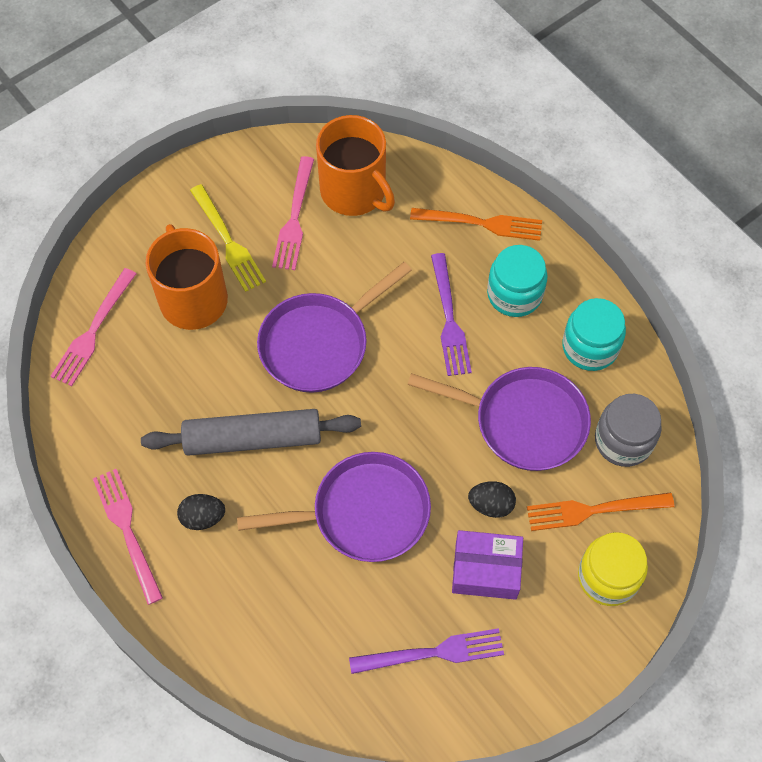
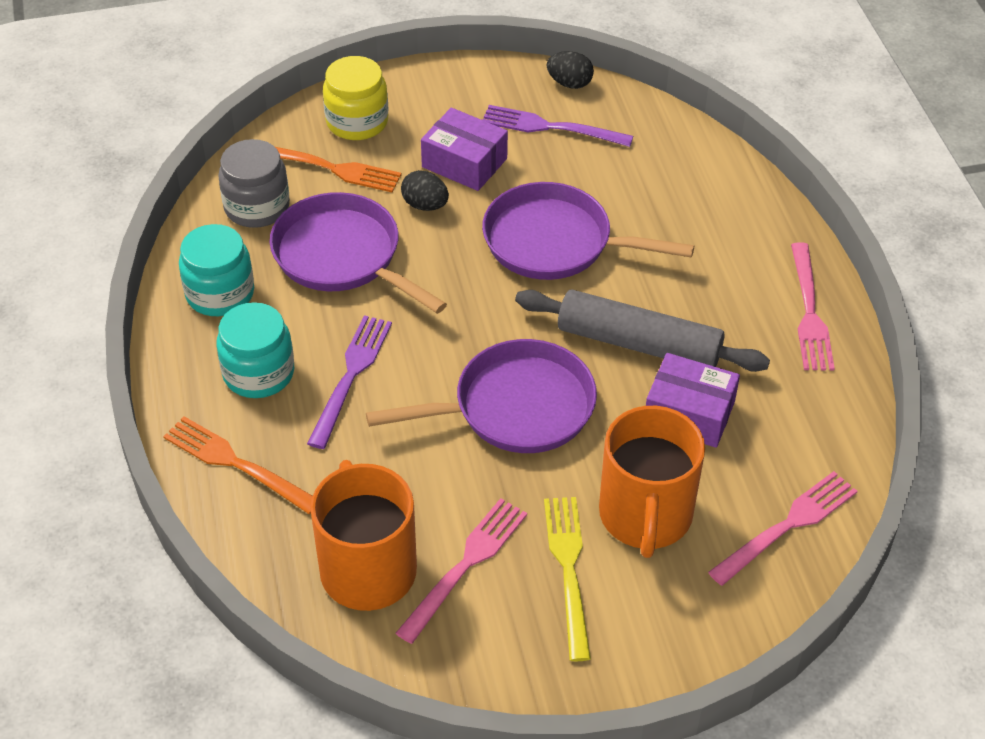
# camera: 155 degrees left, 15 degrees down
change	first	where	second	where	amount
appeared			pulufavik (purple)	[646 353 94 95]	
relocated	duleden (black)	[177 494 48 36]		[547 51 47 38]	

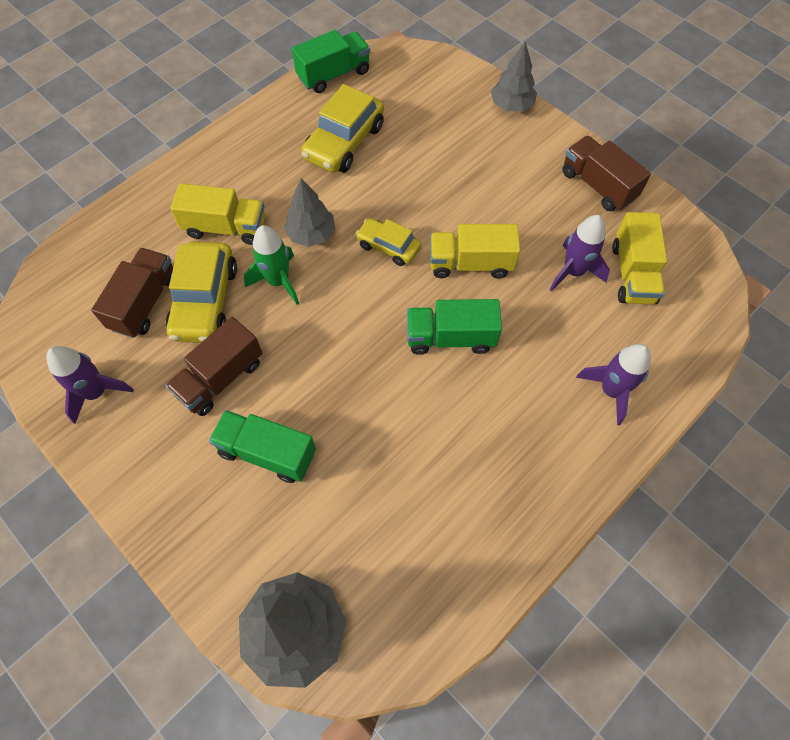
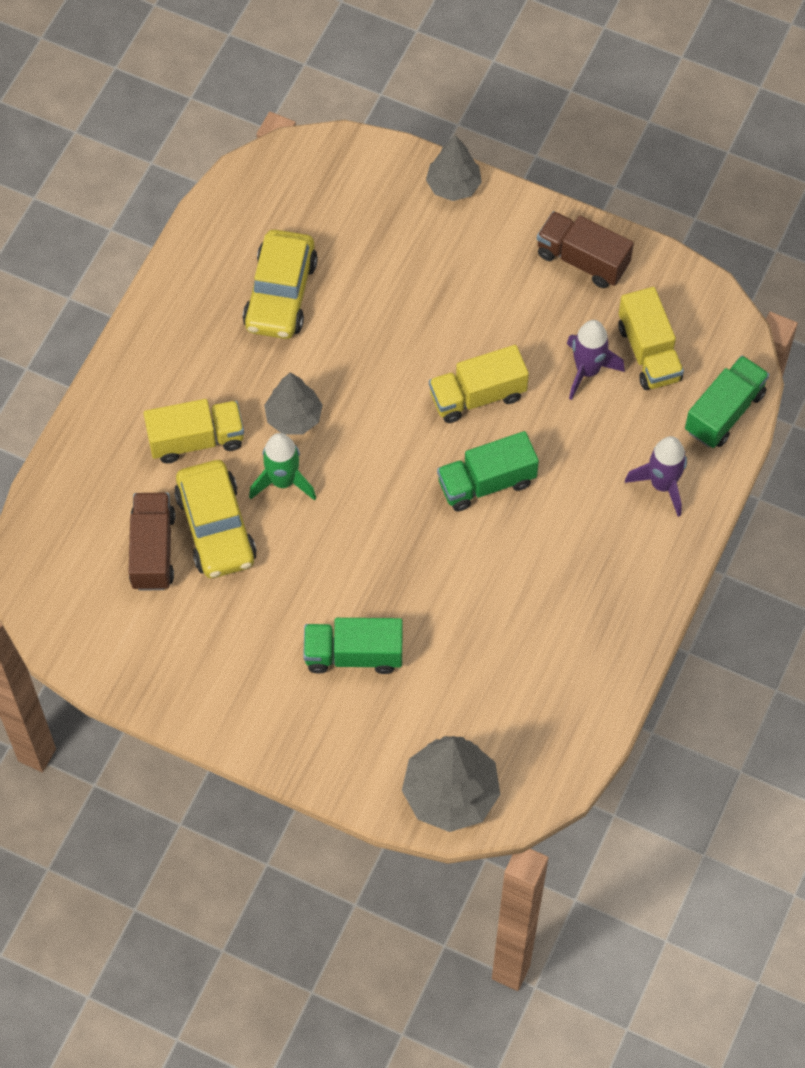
# camera: 20 degrees left, 0 degrees up
change	first	where	second	where	amount
missing	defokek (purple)	[46 346 88 78]			
missing	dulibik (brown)	[166 317 96 99]			
missing	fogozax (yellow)	[356 218 65 48]			
relocated	dulibik (green)	[292 30 78 63]		[685 355 84 93]	

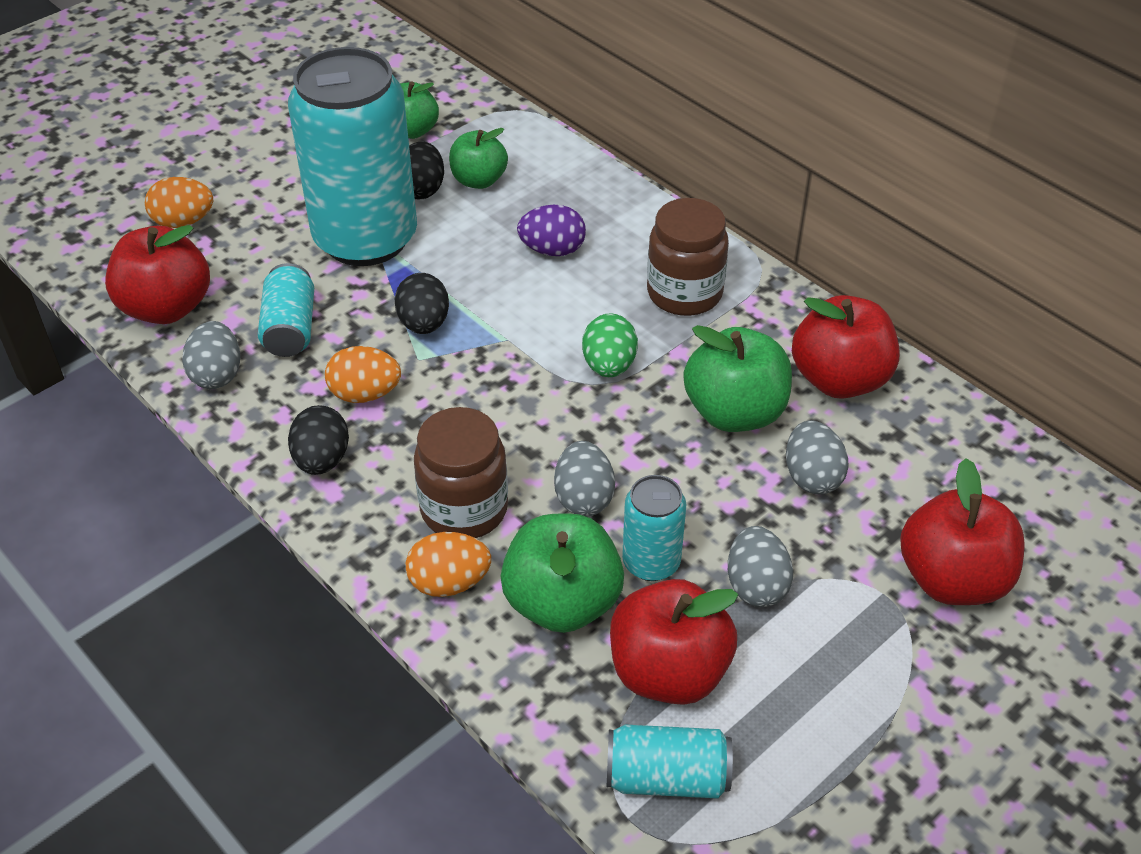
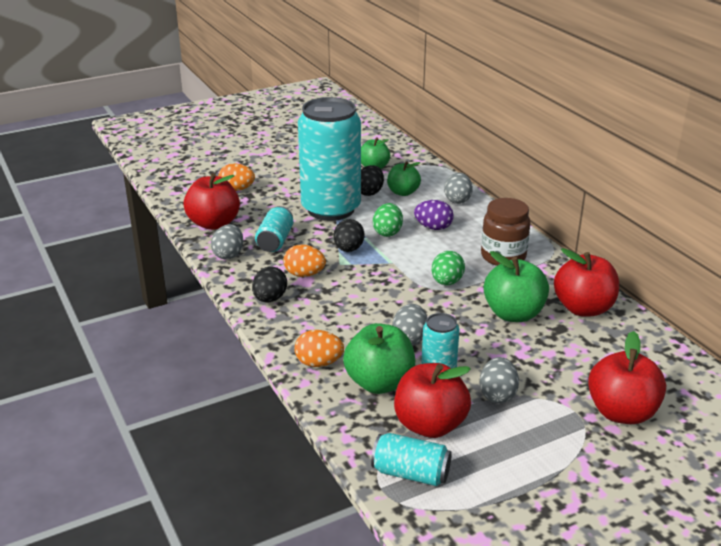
# camera: 15 degrees right, 15 degrees down
change	first	where	second	where	amount
missing	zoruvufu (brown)	[414 407 94 131]			
appeared			duleden (green)	[373 203 30 34]	
relocated	duleden (grey)	[786 420 63 75]		[444 172 29 32]	

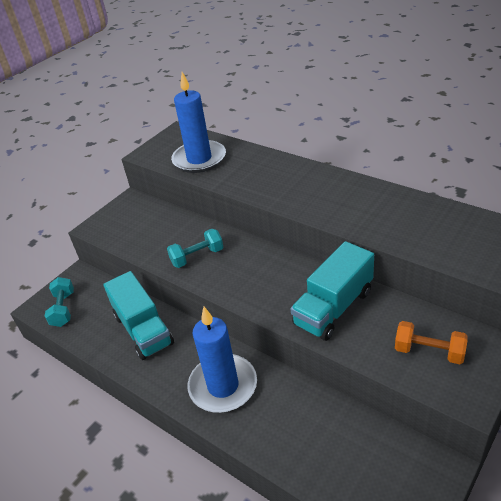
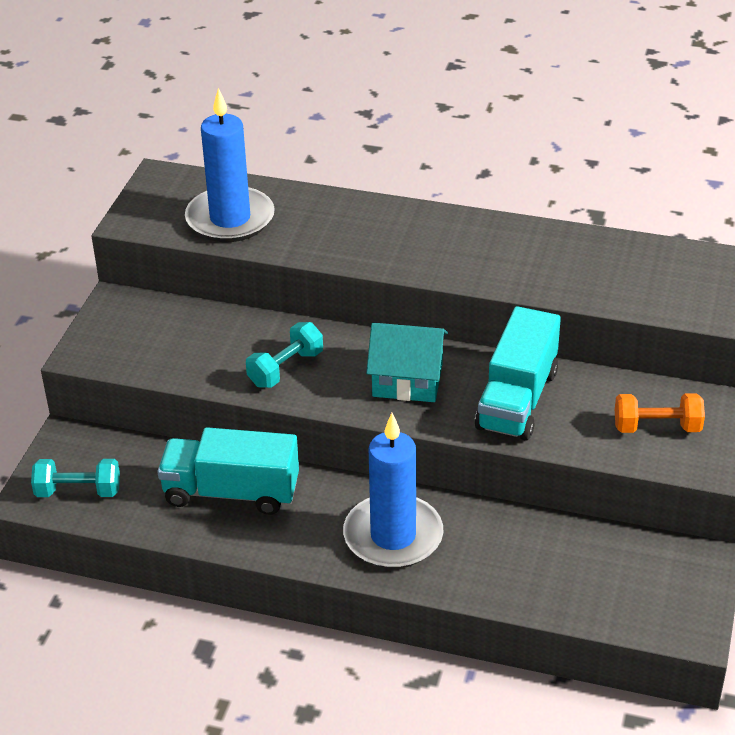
# camera: 25 degrees left, 0 degrees up
change	first	where	second	where	amount
appeared			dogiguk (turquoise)	[366 323 82 79]	
spun	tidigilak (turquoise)	[45 277 29 50]		[31 459 89 38]	60 degrees counterclockwise
spun	dulibik (turquoise)	[103 271 71 89]		[157 427 142 88]	150 degrees clockwise

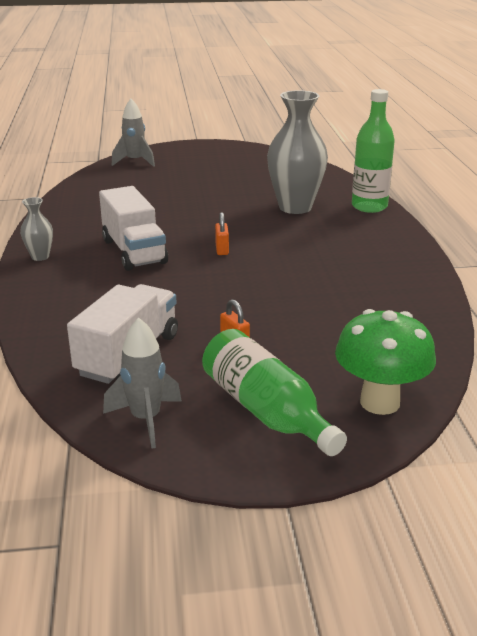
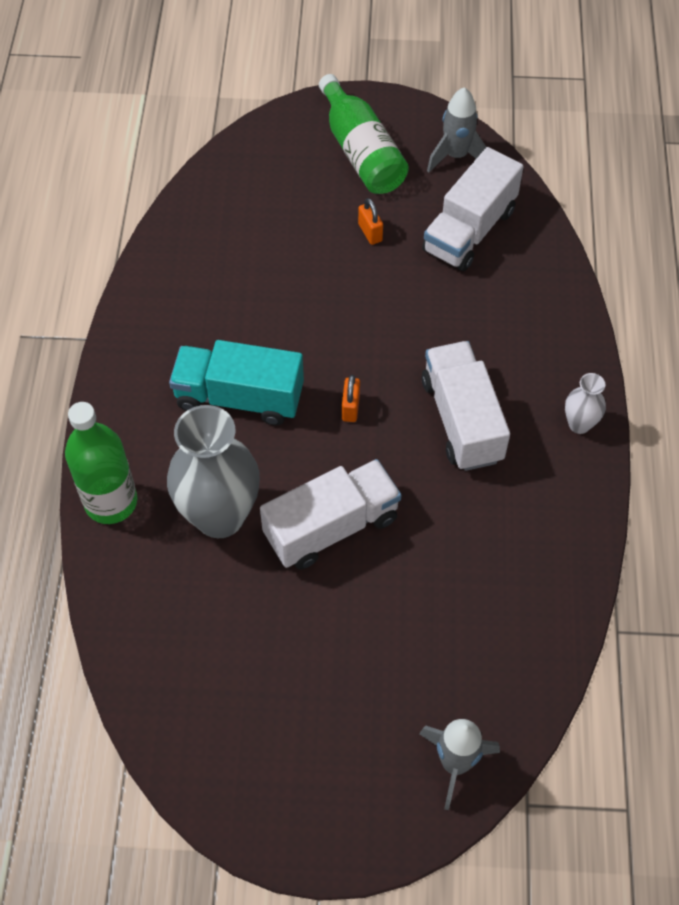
# camera: 170 degrees left, 30 degrees up
change	first	where	second	where	amount
missing	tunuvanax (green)	[335 309 101 106]			
appeared			dulibik (turquoise)	[169 340 135 86]	
appeared			dulibik (white)	[260 459 141 111]	
colour	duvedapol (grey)	[20 197 33 64]	duvedapol (white)	[565 373 41 61]	

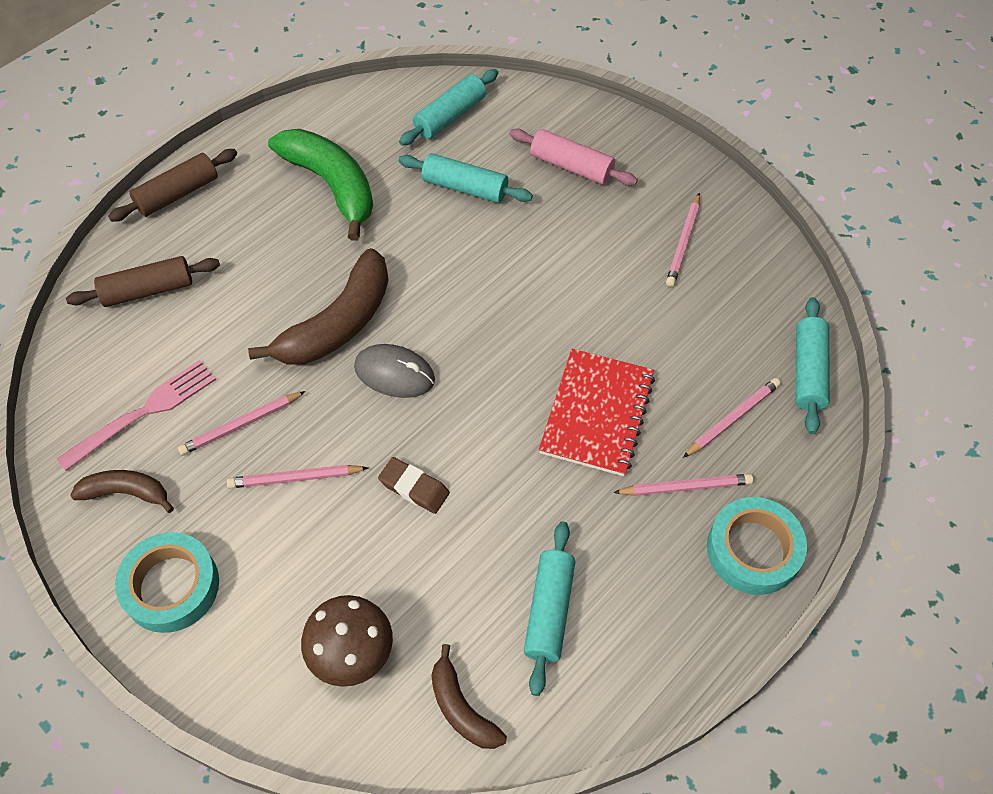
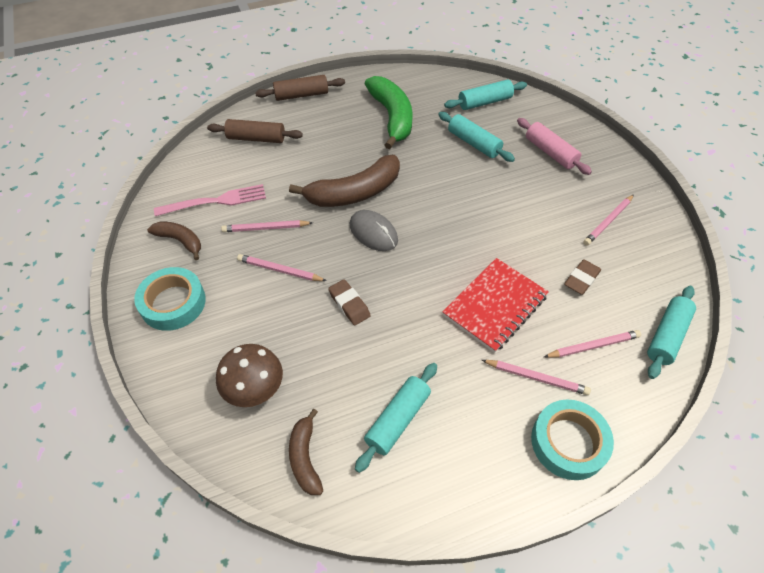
# camera: 25 degrees right, 5 degrees down
change	first	where	second	where	amount
appeared			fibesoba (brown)	[564 259 37 36]	

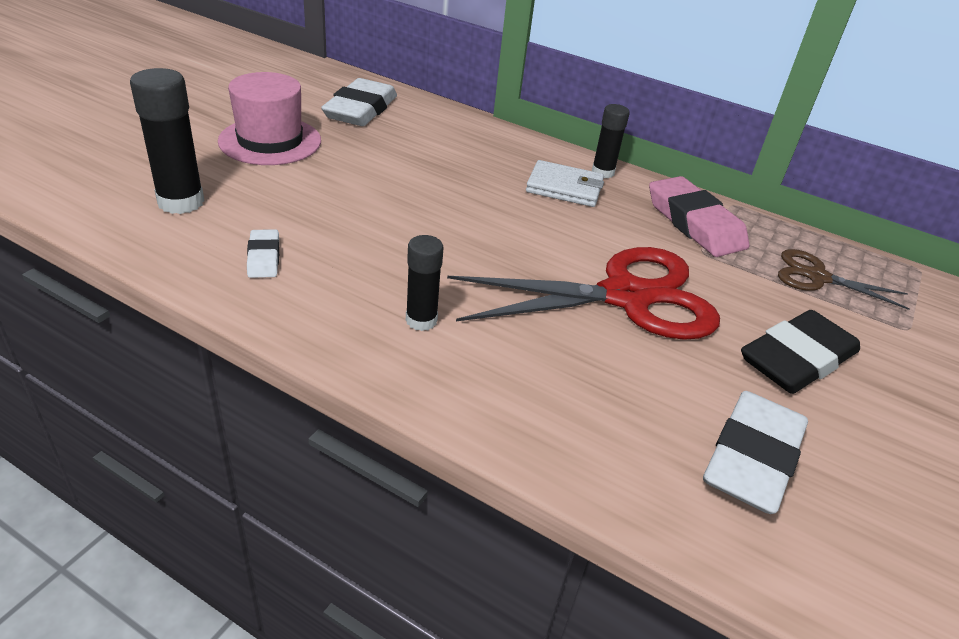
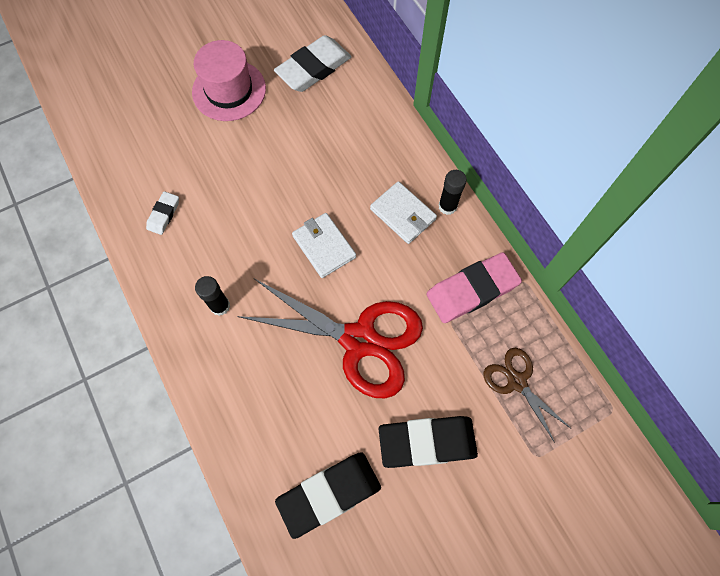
# camera: 35 degrees right, 30 degrees up
change	first	where	second	where	amount
missing	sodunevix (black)	[130 68 75 146]			
appeared			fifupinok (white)	[292 213 64 65]	
colour	fibesoba (white)	[703 391 105 123]	fibesoba (black)	[275 452 106 87]	
spun	fibesoba (pink)	[649 176 100 81]		[427 252 95 71]	60 degrees clockwise

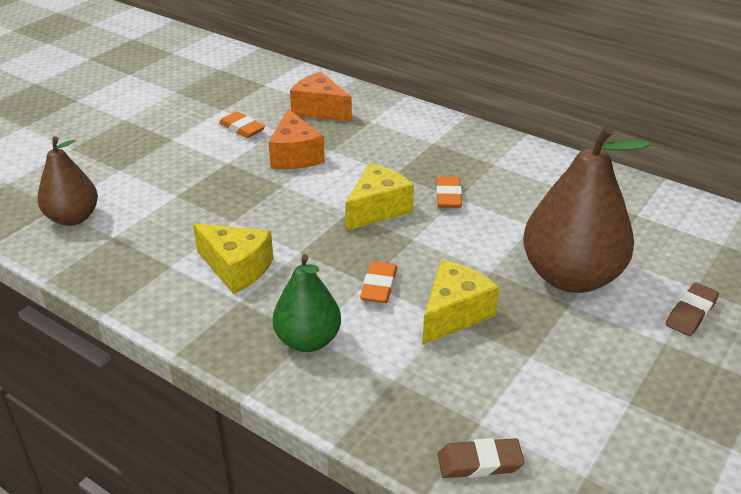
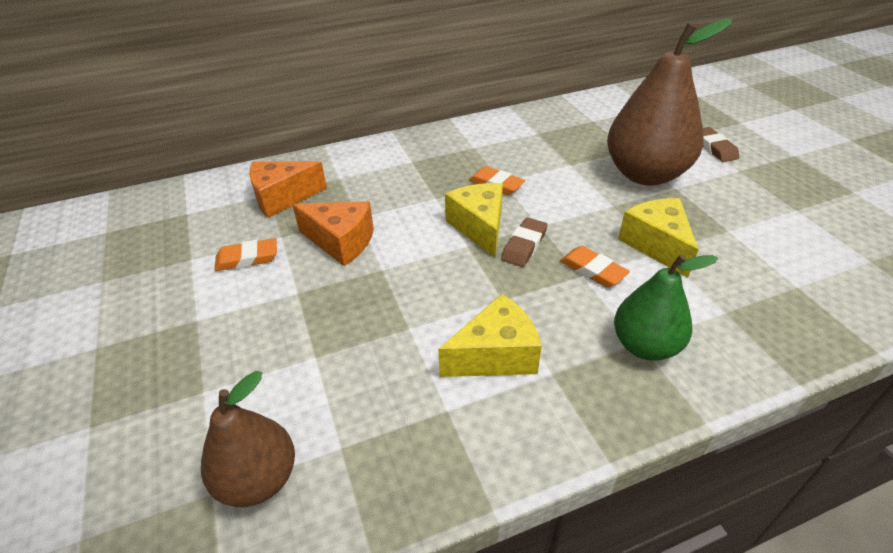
# camera: 55 degrees left, 5 degrees up
change	first	where	second	where	amount
relocated	fibesoba (brown)	[438 438 87 40]		[501 217 47 50]	

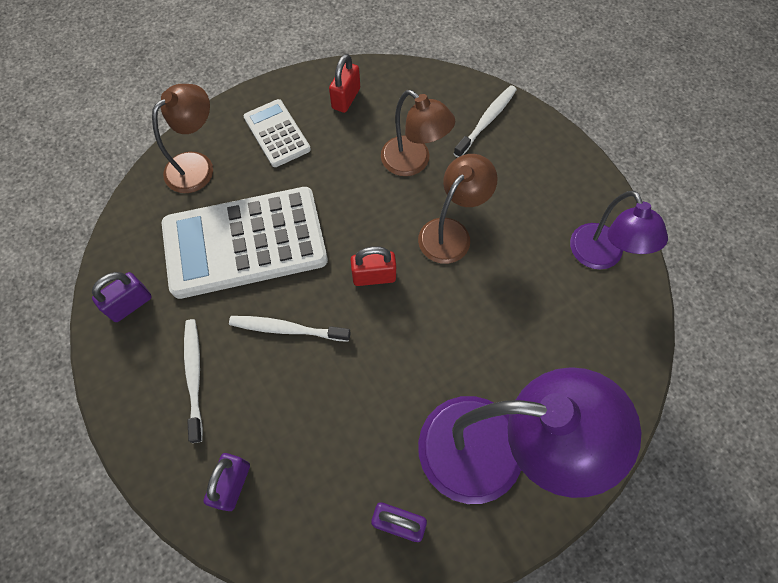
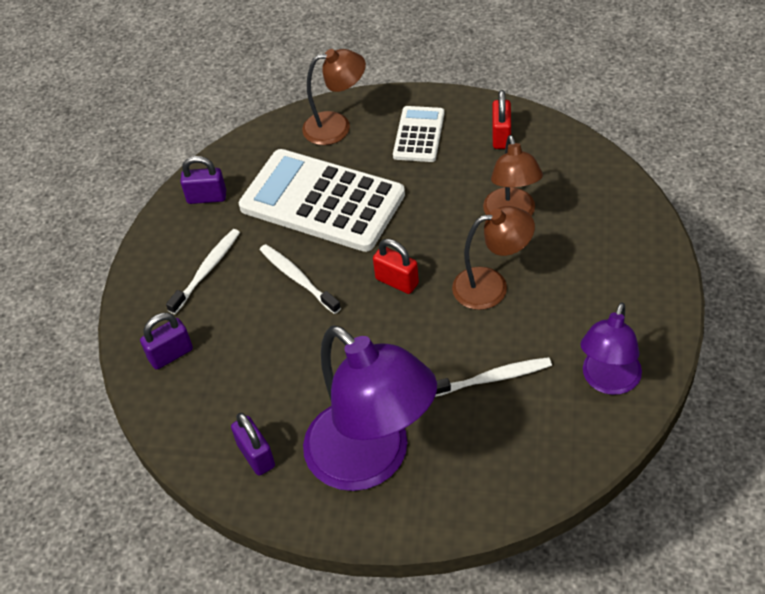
# camera: 45 degrees right, 15 degrees down
change	first	where	second	where	amount
relocated	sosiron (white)	[453 85 64 73]		[435 357 117 40]	
spun	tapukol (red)	[329 54 31 59]		[492 90 19 59]	60 degrees counterclockwise

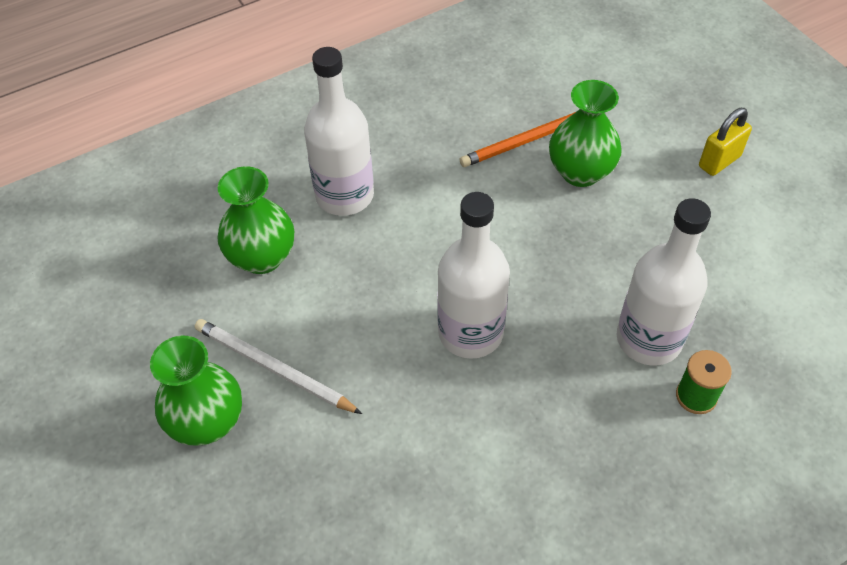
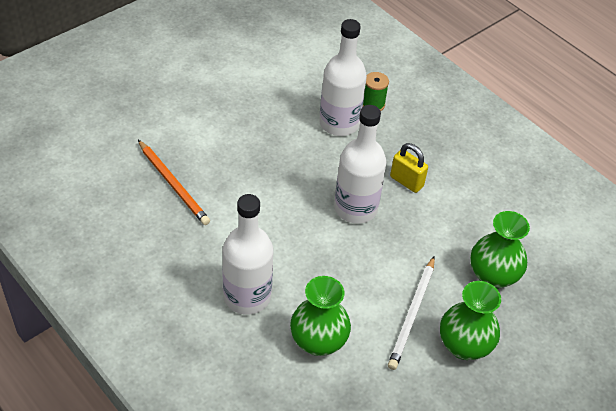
# camera: 105 degrees left, 5 degrees down
change	first	where	second	where	amount
relocated	duvedapol (green)	[549 80 73 107]		[470 211 60 78]	
relocated	tapukol (yellow)	[699 108 53 68]		[390 143 38 50]	

